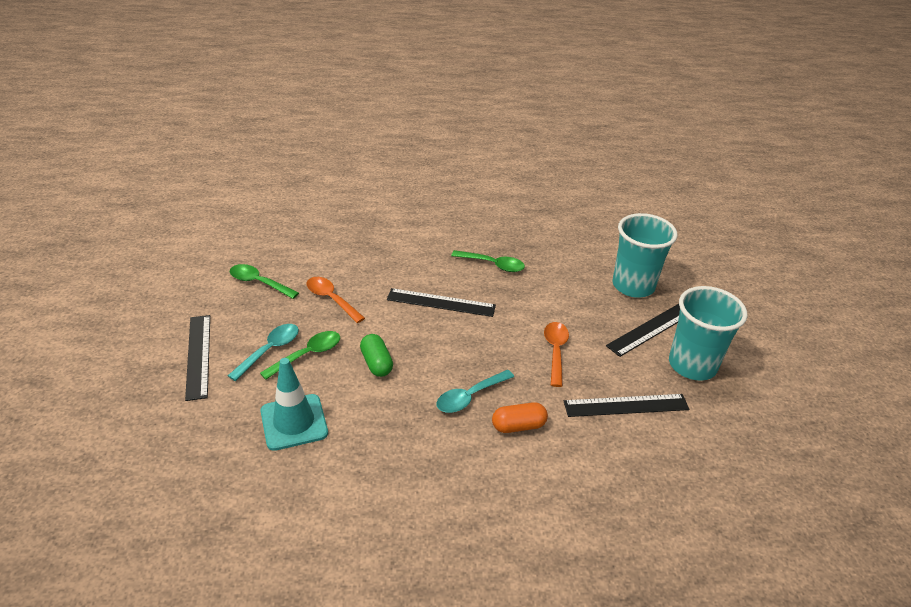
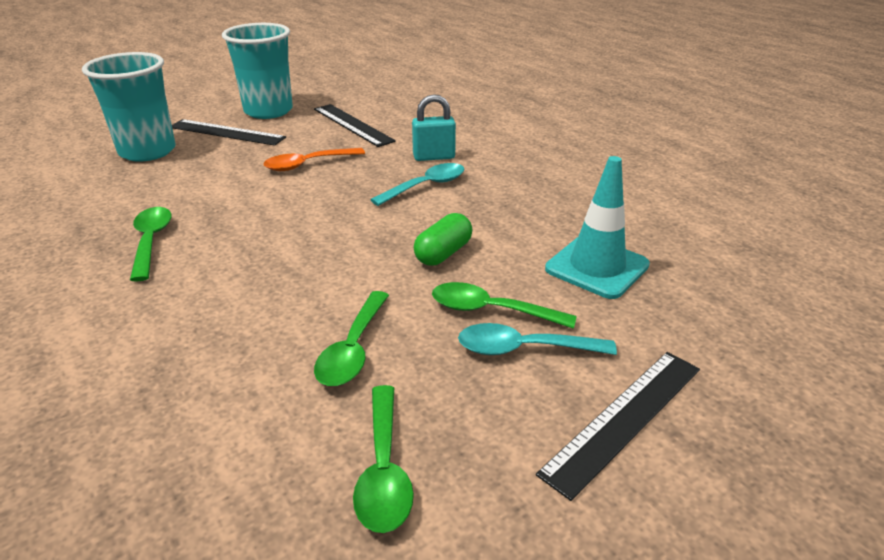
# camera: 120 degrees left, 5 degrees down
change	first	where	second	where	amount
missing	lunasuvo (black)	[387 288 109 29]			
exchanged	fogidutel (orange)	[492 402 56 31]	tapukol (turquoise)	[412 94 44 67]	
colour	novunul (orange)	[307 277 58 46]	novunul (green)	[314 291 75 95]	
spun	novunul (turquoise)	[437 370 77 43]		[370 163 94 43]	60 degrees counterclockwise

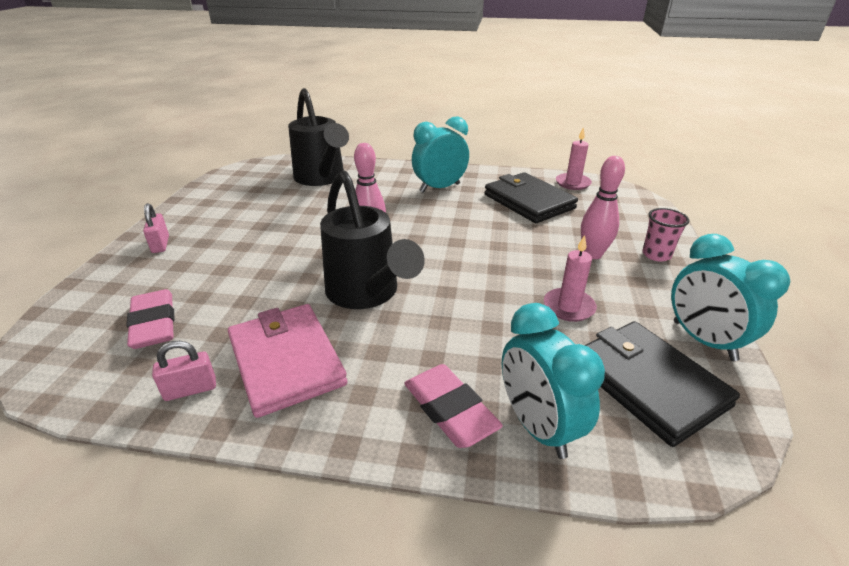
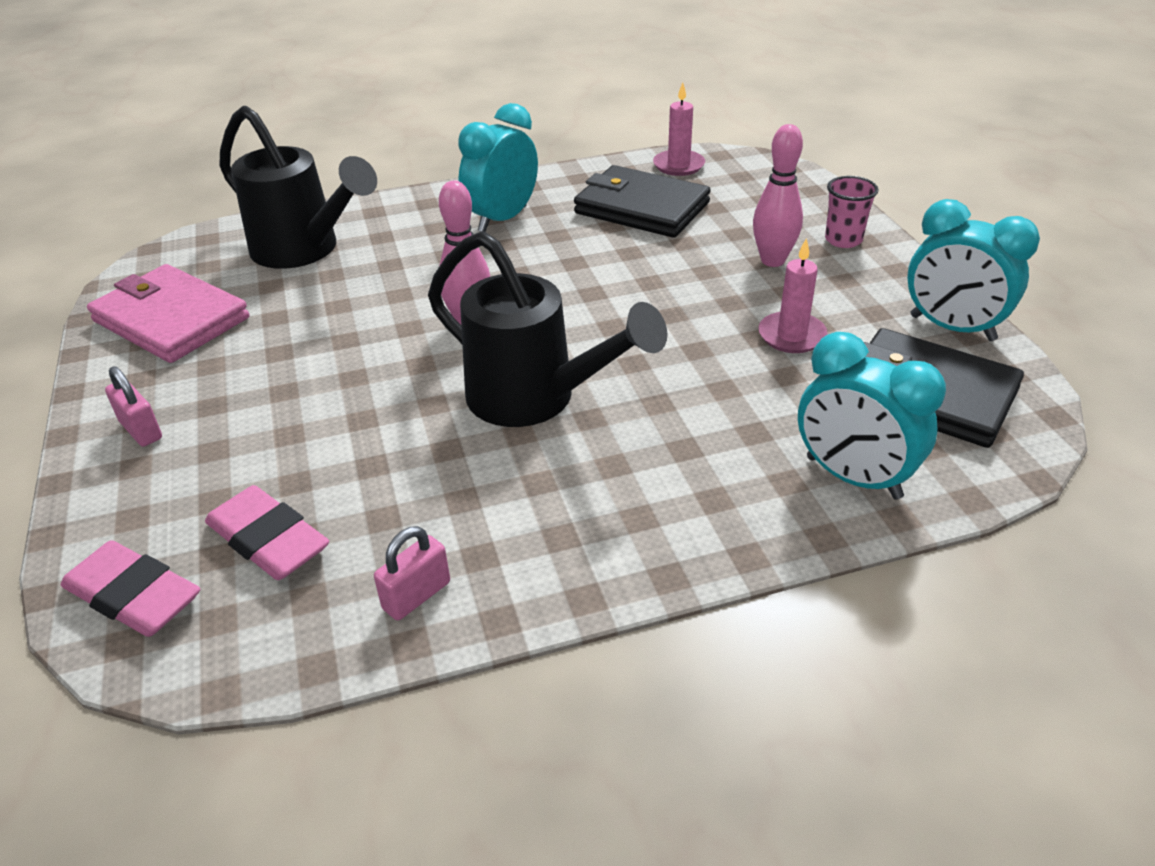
# camera: 25 degrees left, 5 degrees up
change	first	where	second	where	amount
relocated	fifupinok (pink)	[228 304 119 114]		[87 264 162 99]	
relocated	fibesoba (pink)	[404 364 99 84]		[61 540 139 97]	

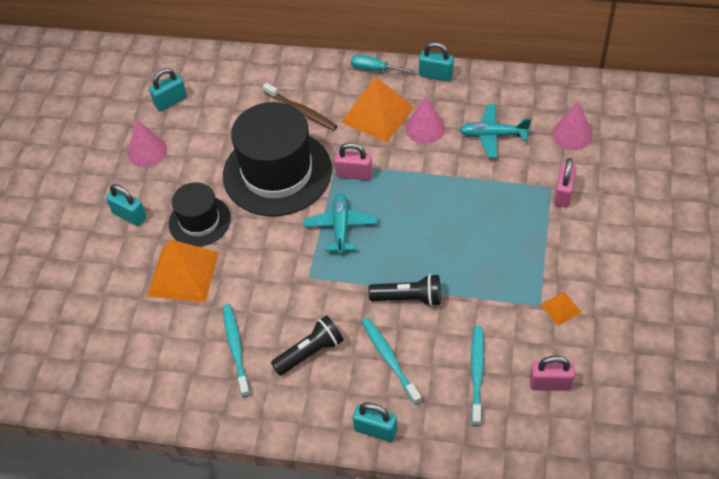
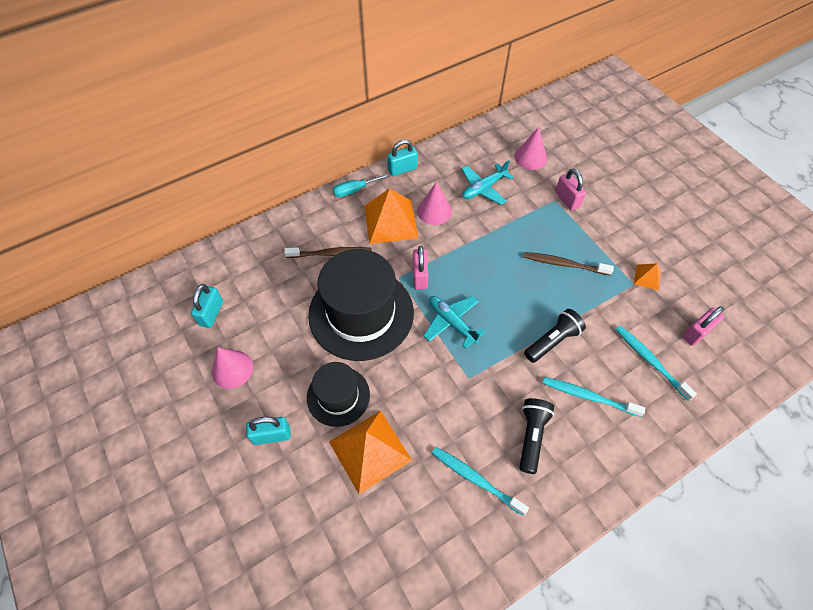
# camera: 45 degrees left, 5 degrees up
change	first	where	second	where	amount
missing	tapukol (turquoise)	[353 403 44 39]			
appeared			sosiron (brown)	[524 252 90 23]	
spun	tapukol (pink)	[335 143 37 37]		[413 246 15 43]	60 degrees counterclockwise

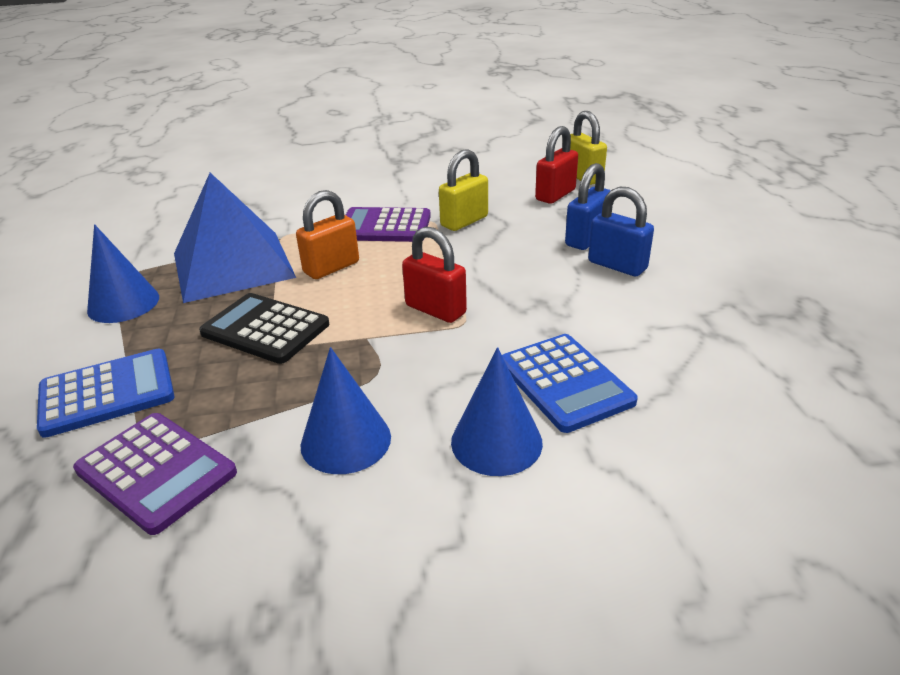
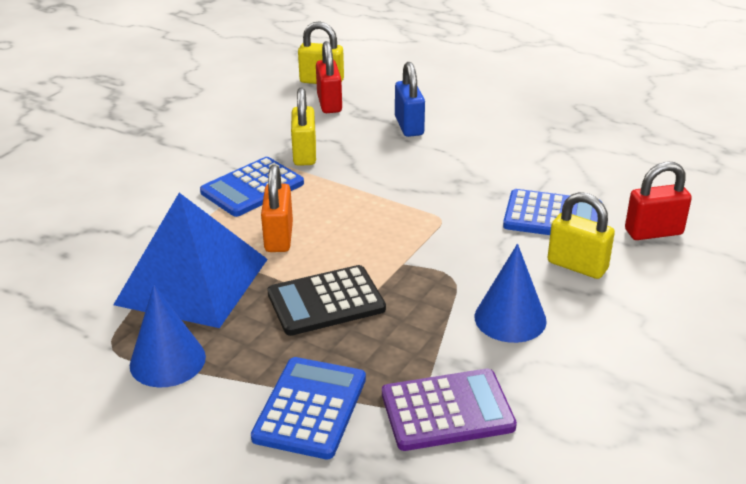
# camera: 50 degrees left, 0 degrees up
change	first	where	second	where	amount
missing	tapukol (blue)	[588 187 66 89]			
relocated	tapukol (red)	[402 227 65 96]		[625 161 67 79]	
exchanged	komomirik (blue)	[451 347 92 129]	tapukol (yellow)	[547 192 68 87]	
colour	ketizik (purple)	[346 207 85 35]	ketizik (blue)	[200 157 104 60]	

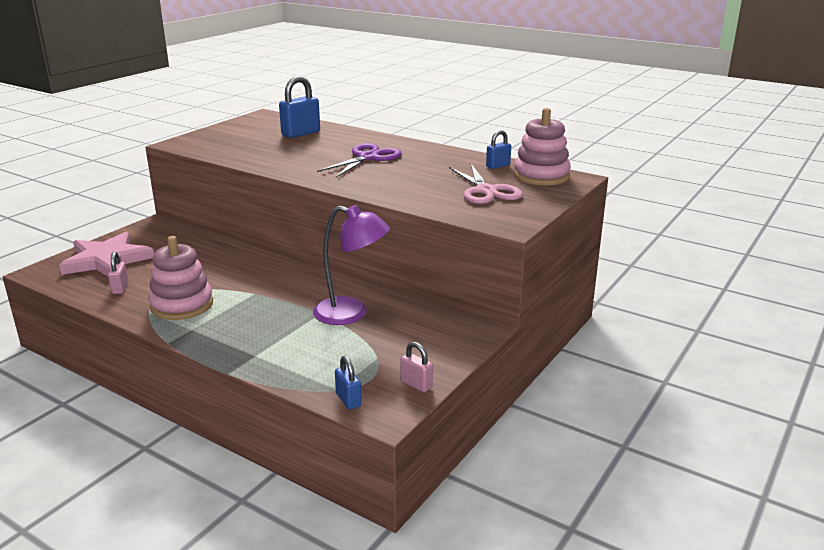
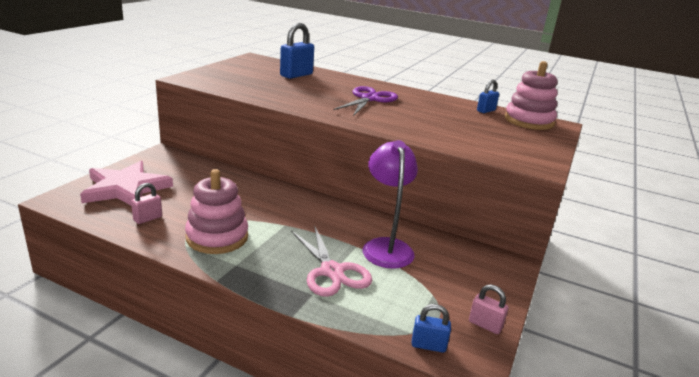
# camera: 10 degrees left, 0 degrees up
change	first	where	second	where	amount
relocated	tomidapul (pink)	[449 164 74 40]		[291 225 81 72]	
spun	tapukol (pink)	[108 251 20 43]		[131 183 31 41]	60 degrees clockwise
spun	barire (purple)	[313 205 77 120]		[363 140 55 129]	105 degrees counterclockwise
spun	tapukol (blue)	[335 356 27 53]		[412 304 39 49]	45 degrees counterclockwise

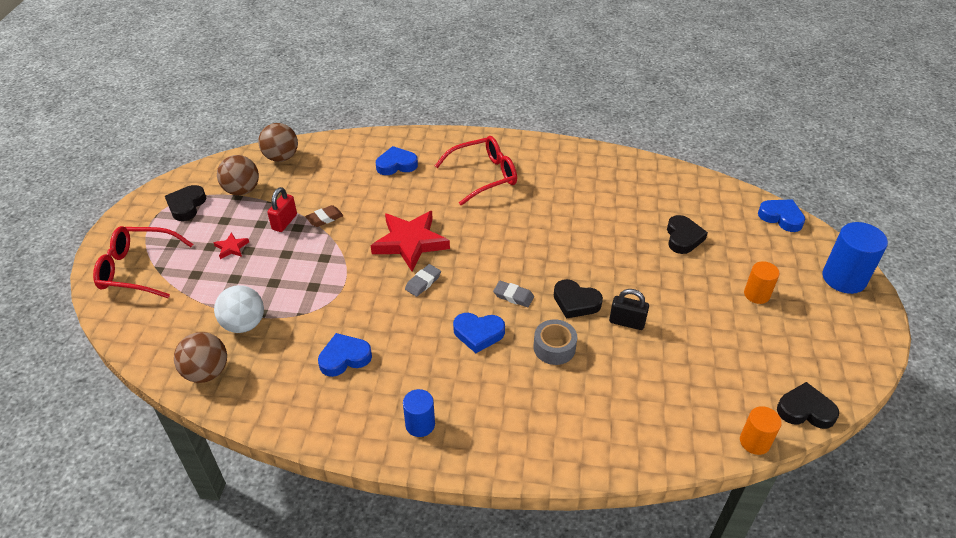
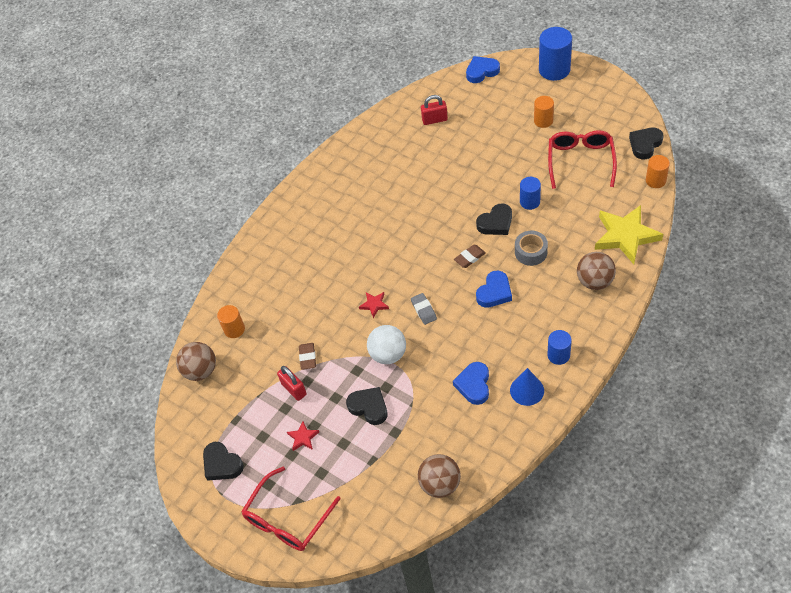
# camera: 55 degrees left, 10 degrees up
change	first	where	second	where	amount
missing	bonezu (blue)	[376 146 42 29]			
appeared			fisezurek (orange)	[217 305 28 33]	
appeared			tapukol (red)	[421 95 27 30]	
appeared			komomirik (blue)	[510 368 34 38]	
appeared			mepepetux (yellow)	[595 205 68 59]	
relocated	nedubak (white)	[214 285 50 48]		[367 325 39 39]	
relocated	nedubak (brown)	[217 155 42 40]		[577 252 39 38]	
relocated	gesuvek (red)	[435 136 82 70]		[548 130 69 59]	
relocated	bonezu (black)	[667 215 41 39]		[346 387 42 38]	
exchanged	tapukol (black)	[609 289 40 41]	fisezurek (blue)	[520 177 21 33]	
colour	fibesoba (grey)	[493 281 41 26]	fibesoba (brown)	[454 245 32 23]	
size	mepepetux (red)	[371 211 79 60]		[359 292 30 26]	x0.44

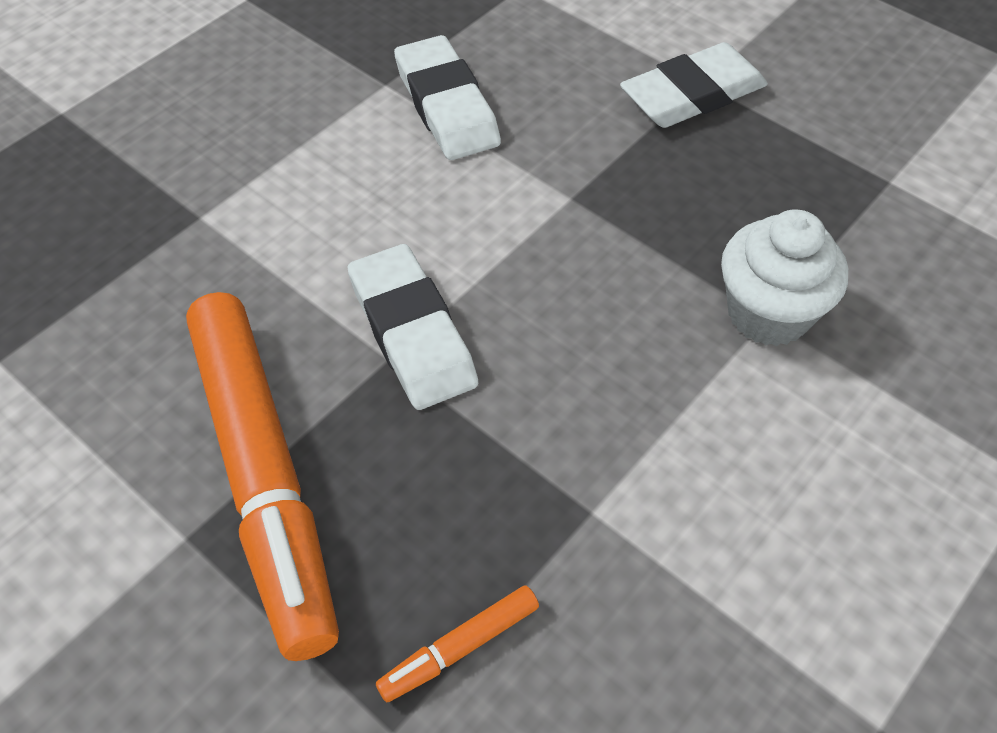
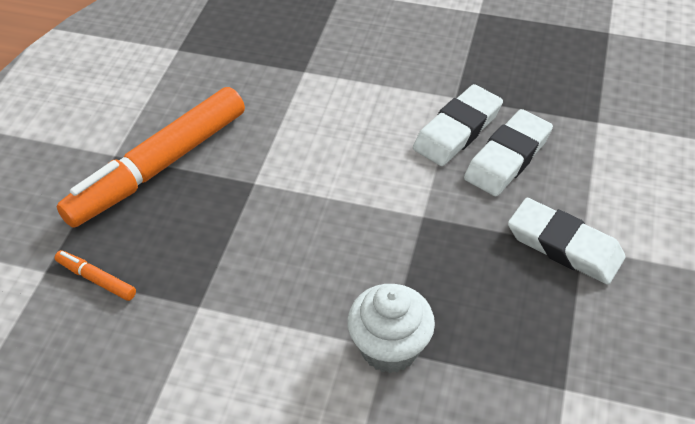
# camera: 65 degrees right, 5 degrees down
change	first	where	second	where	amount
relocated	fibesoba (white)	[348 244 130 166]		[464 109 89 87]	

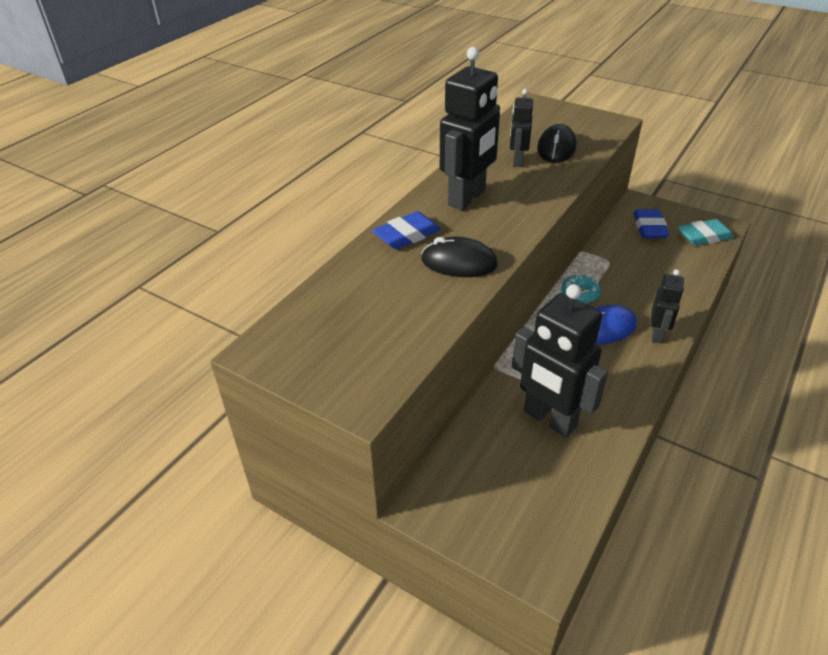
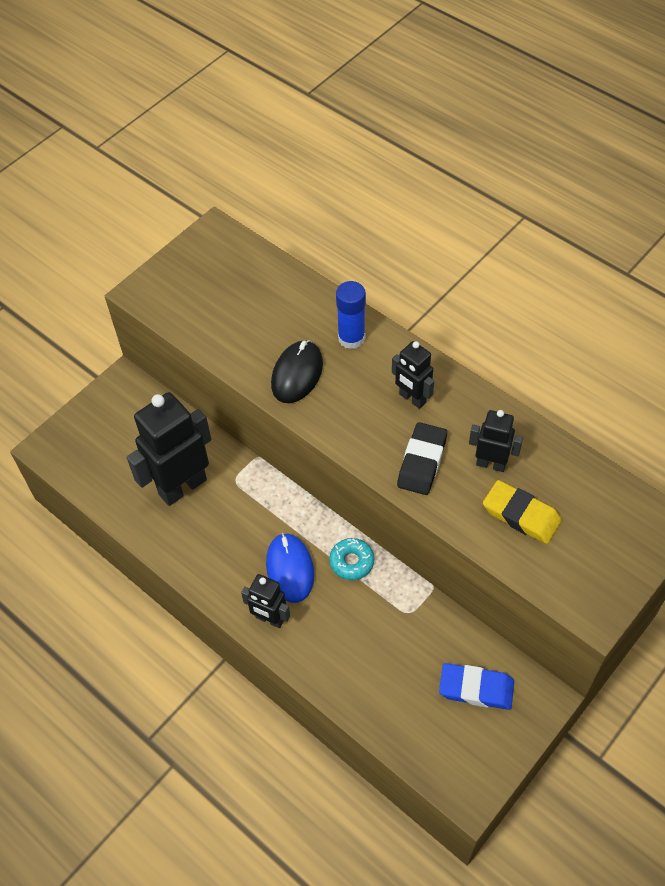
# camera: 100 degrees right, 15 degrees up
change	first	where	second	where	amount
missing	fibesoba (turquoise)	[678 219 56 27]			
appeared			fibesoba (black)	[397 422 50 73]	
exchanged	fibesoba (blue)	[372 211 69 39]	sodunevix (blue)	[336 281 30 68]	
exchanged	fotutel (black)	[537 124 39 39]	fibesoba (yellow)	[483 480 79 64]	
size	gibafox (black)	[440 47 60 164]		[392 341 42 68]	x0.54

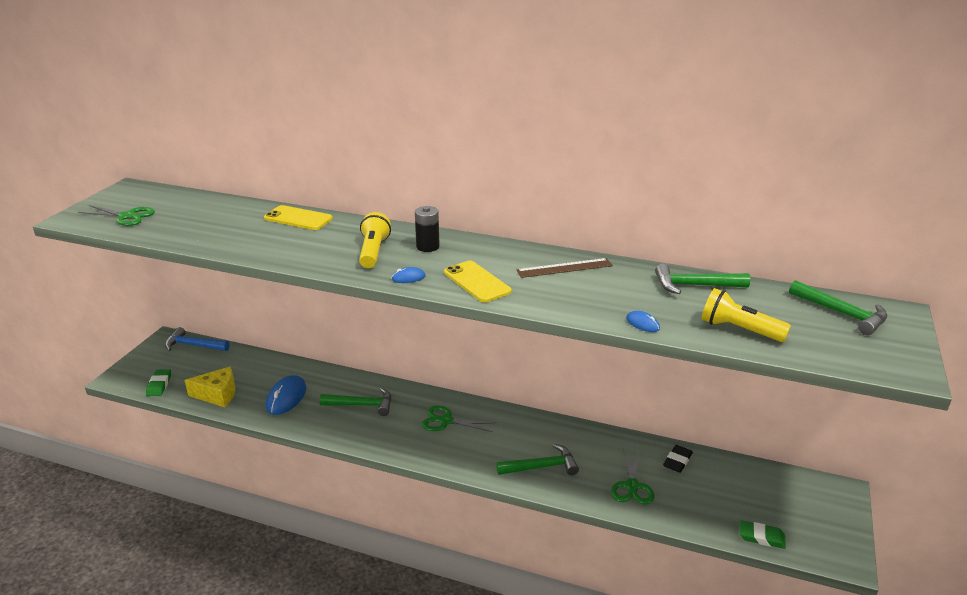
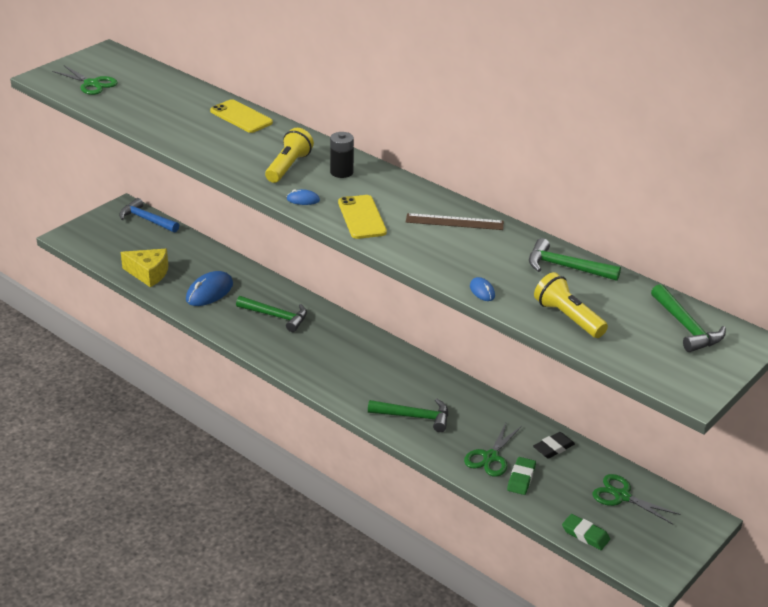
# camera: 20 degrees right, 5 degrees up
change	first	where	second	where	amount
relocated	fibesoba (green)	[146 369 25 27]		[507 457 29 38]	
relocated	tomidapul (green)	[422 406 73 26]		[593 474 87 50]	

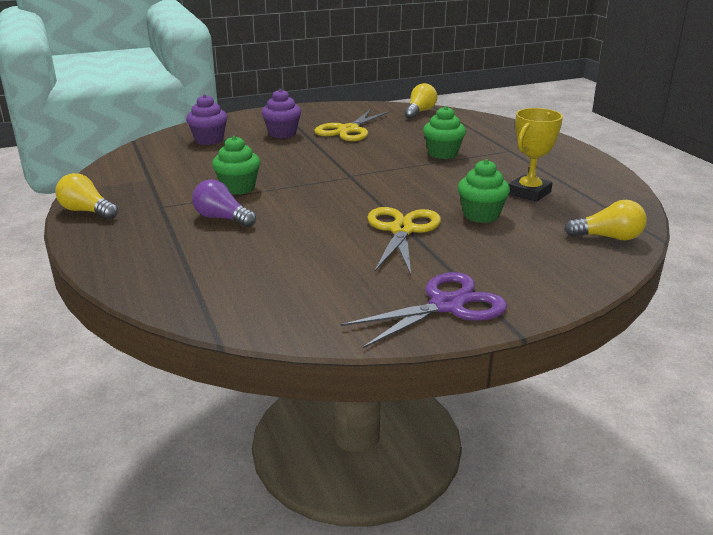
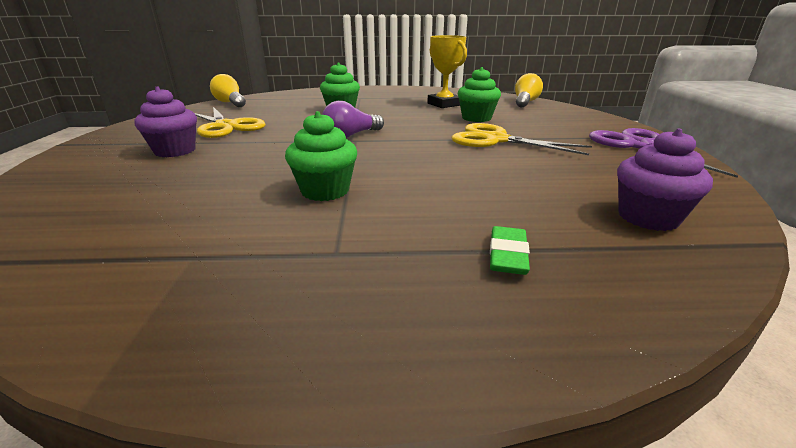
# camera: 70 degrees left, 0 degrees up
change	first	where	second	where	amount
missing	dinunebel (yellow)	[55 173 63 47]			
appeared			fibesoba (green)	[490 226 40 49]	
relocated	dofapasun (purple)	[186 94 42 51]		[617 129 96 102]	
relocated	dinunebel (purple)	[192 179 64 49]		[322 101 62 37]	

